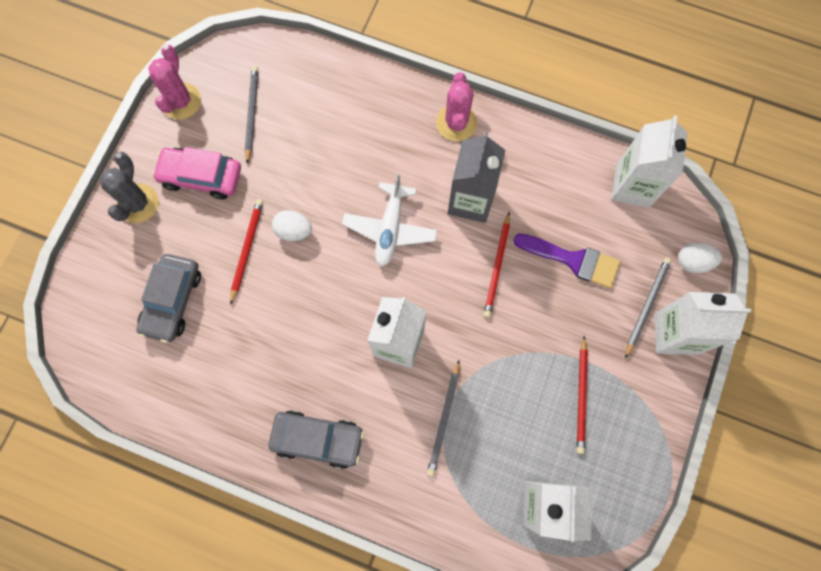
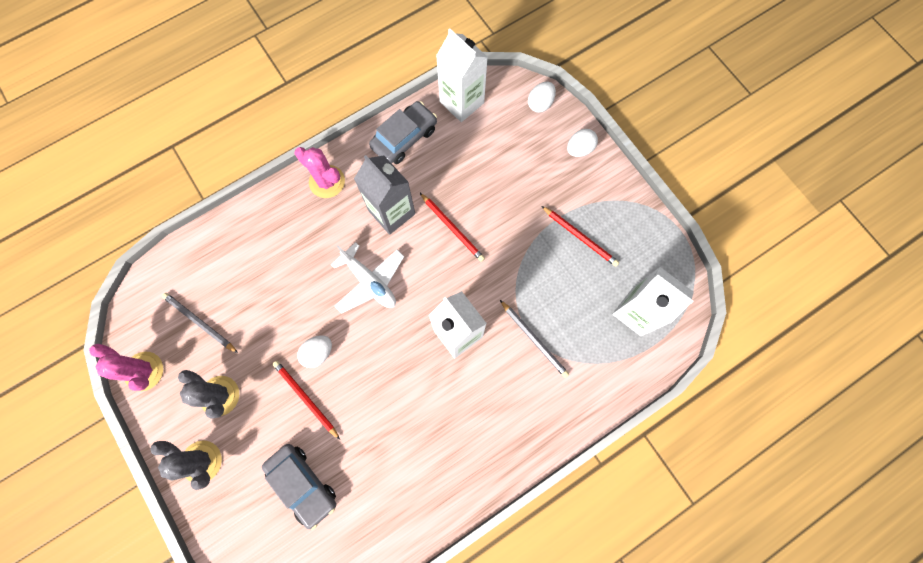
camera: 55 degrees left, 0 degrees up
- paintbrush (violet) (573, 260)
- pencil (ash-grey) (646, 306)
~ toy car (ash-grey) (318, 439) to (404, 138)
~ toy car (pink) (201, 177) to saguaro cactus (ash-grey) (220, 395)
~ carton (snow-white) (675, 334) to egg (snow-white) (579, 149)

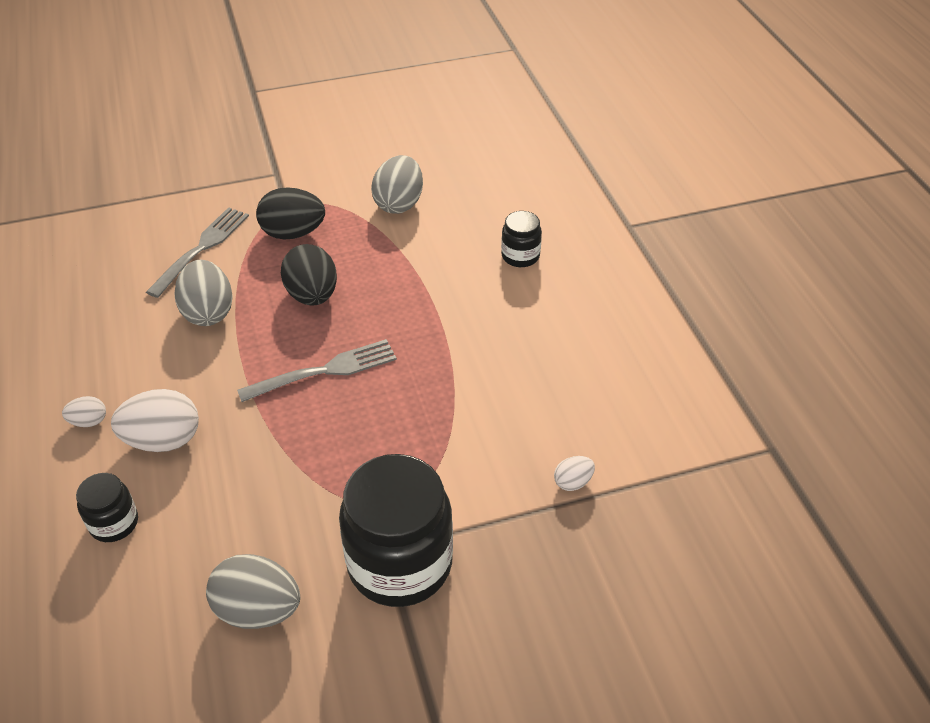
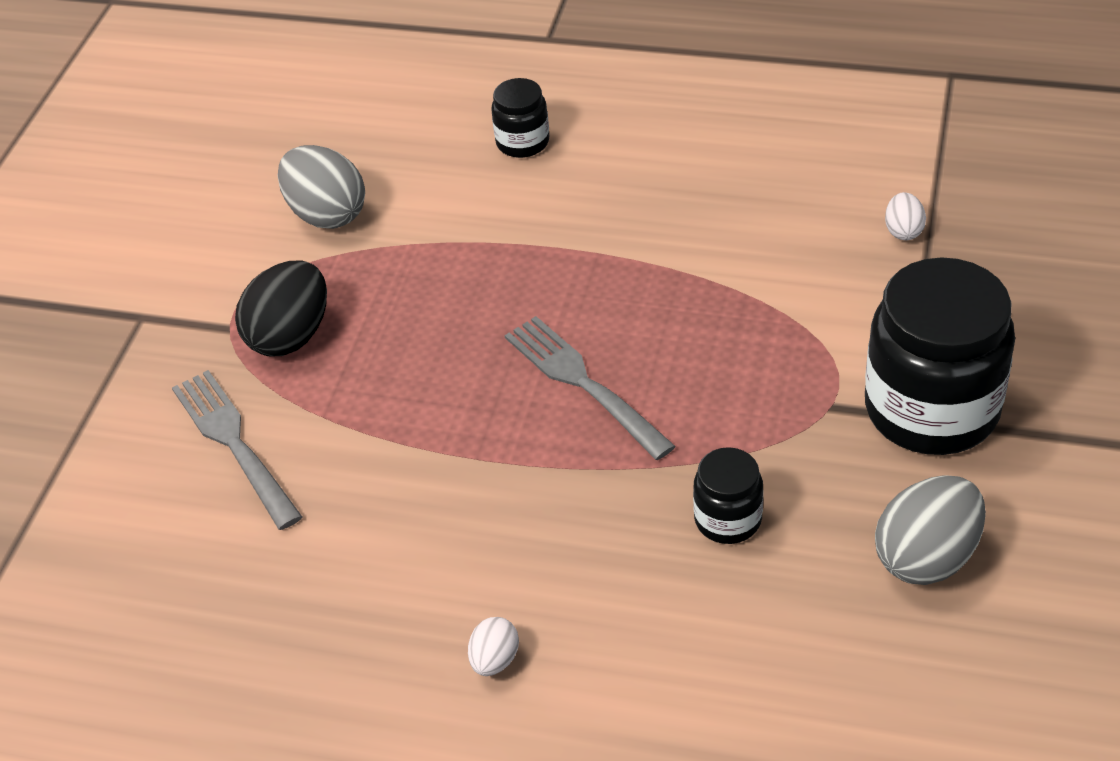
camera: 55 degrees left, 0 degrees up
- egg (snow-white) (163, 440)
- egg (ash-grey) (208, 312)
- egg (ebony) (312, 295)
~ preserve jar (ebony) (114, 523) to (728, 519)
~ dinner fork (ash-grey) (324, 371) = (583, 383) 45 degrees counterclockwise

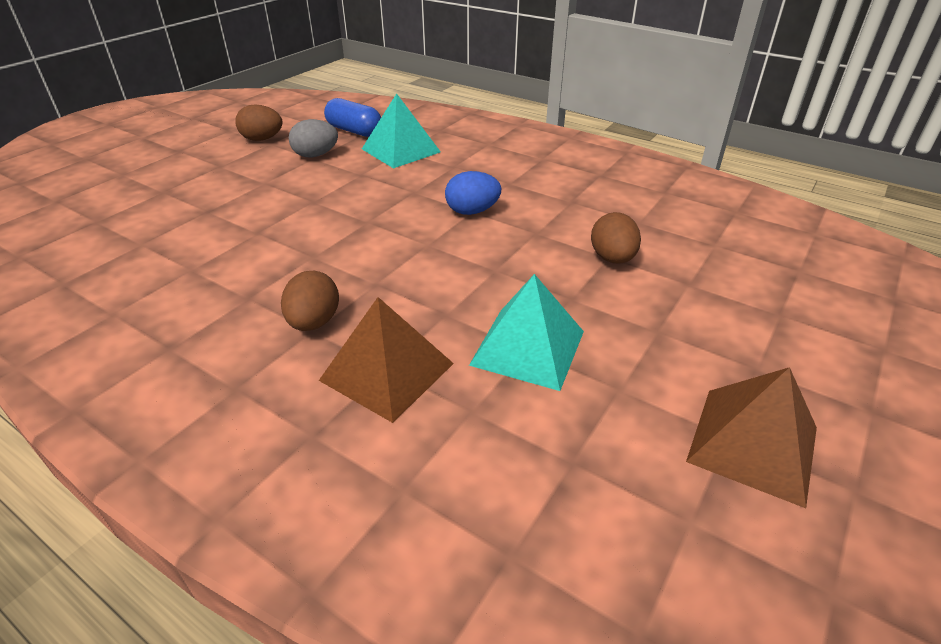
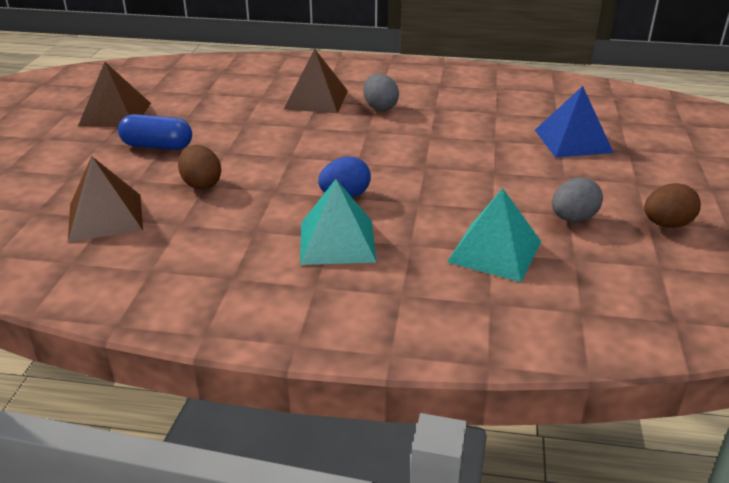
camera: 155 degrees right, 5 degrees down
+ solid pyramid (russet) (105, 217)
+ solid pyramid (blue) (572, 141)
~ capsule (blue) (354, 131) to (157, 146)
~ solid pyramid (teal) (528, 348) to (337, 241)
~ egg (russet) (314, 322) to egg (ash-grey) (380, 107)

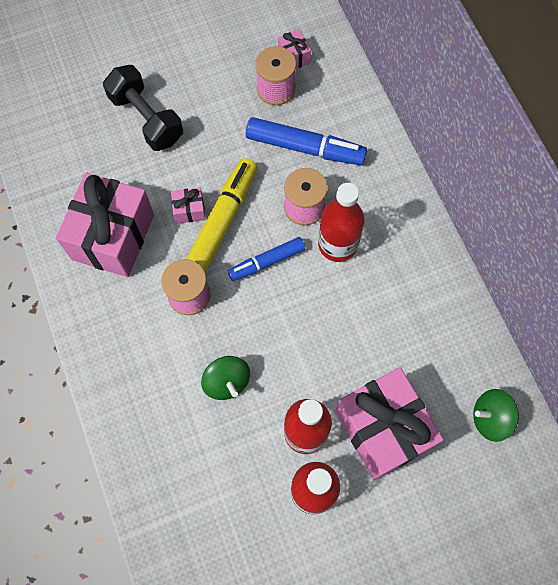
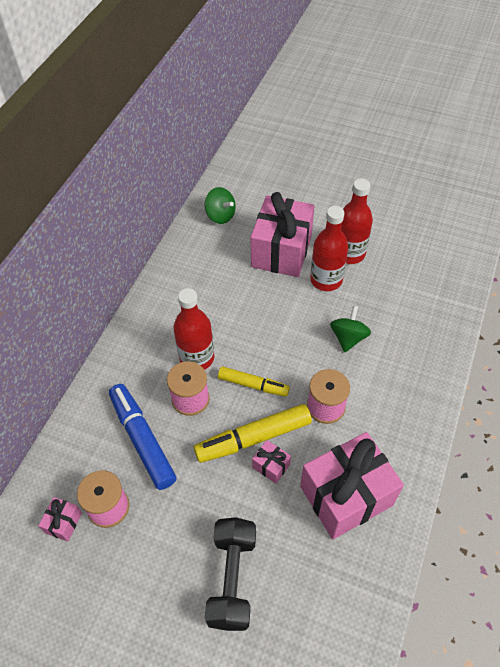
camera: 135 degrees left, 15 degrees down
~ felt pen (blue) (266, 262) to felt pen (yellow) (253, 385)

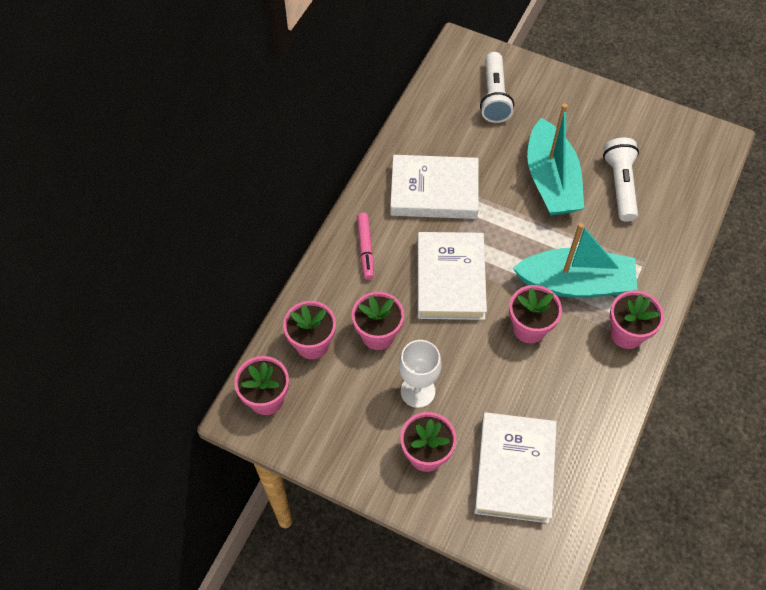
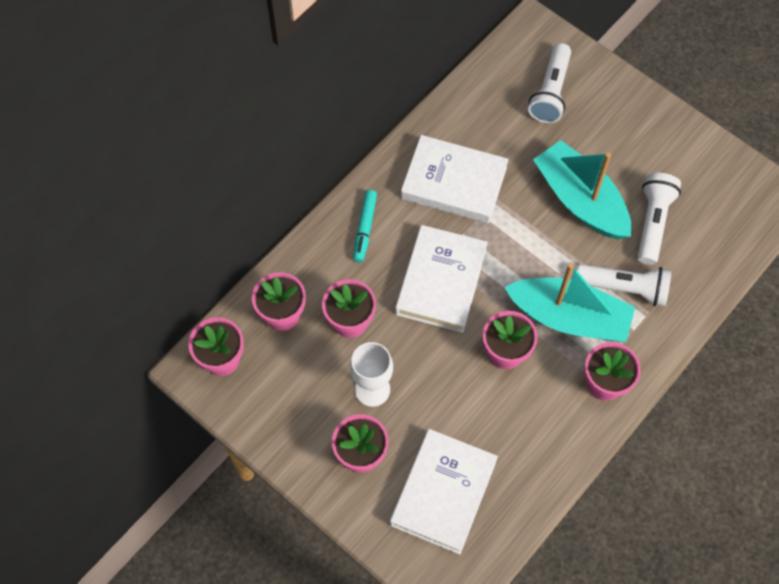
camera: 15 degrees right, 5 degrees up
+ flashlight (snow-white) (625, 288)
~ felt pen (pink) (365, 249) to felt pen (teal) (364, 228)
~ toy boat (teal) (551, 180) = (580, 200) 135 degrees clockwise

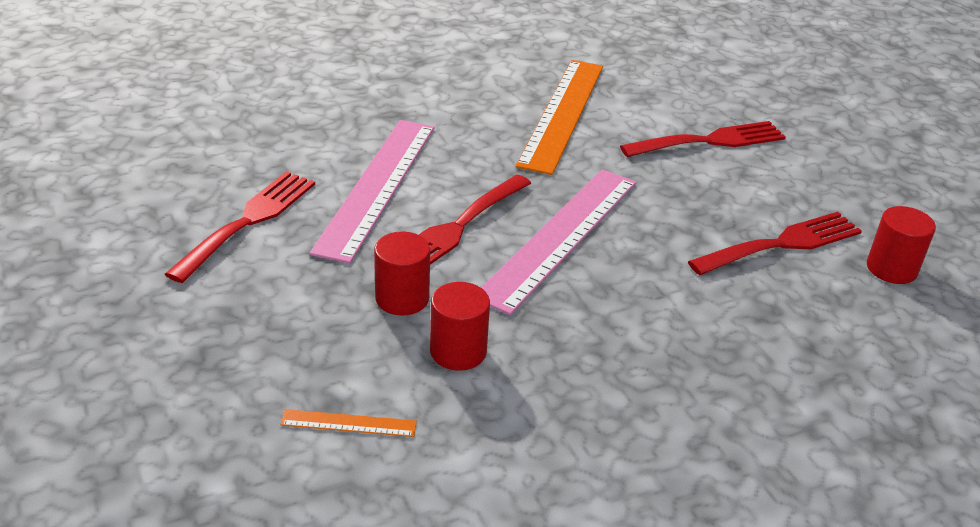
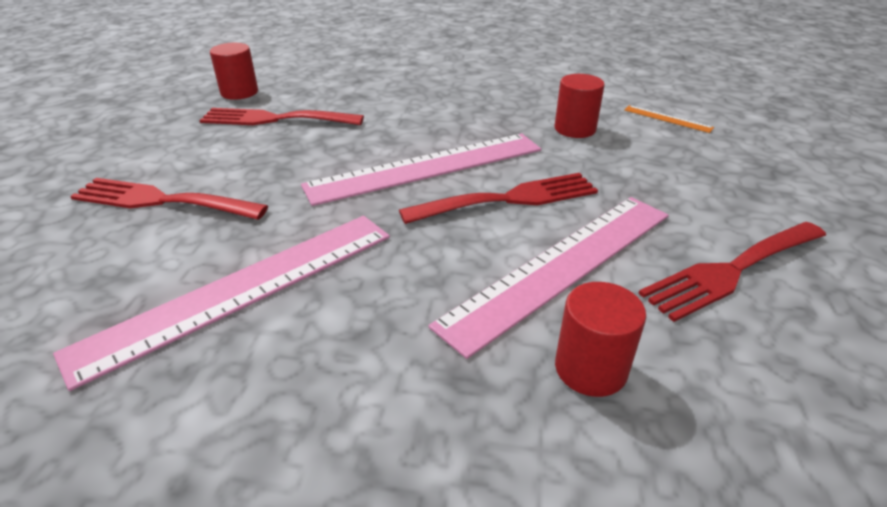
camera: 145 degrees left, 0 degrees up
~ solid cylinder (scarlet) (402, 298) to (590, 368)
~ straightedge (orange) (562, 114) to straightedge (pink) (242, 289)

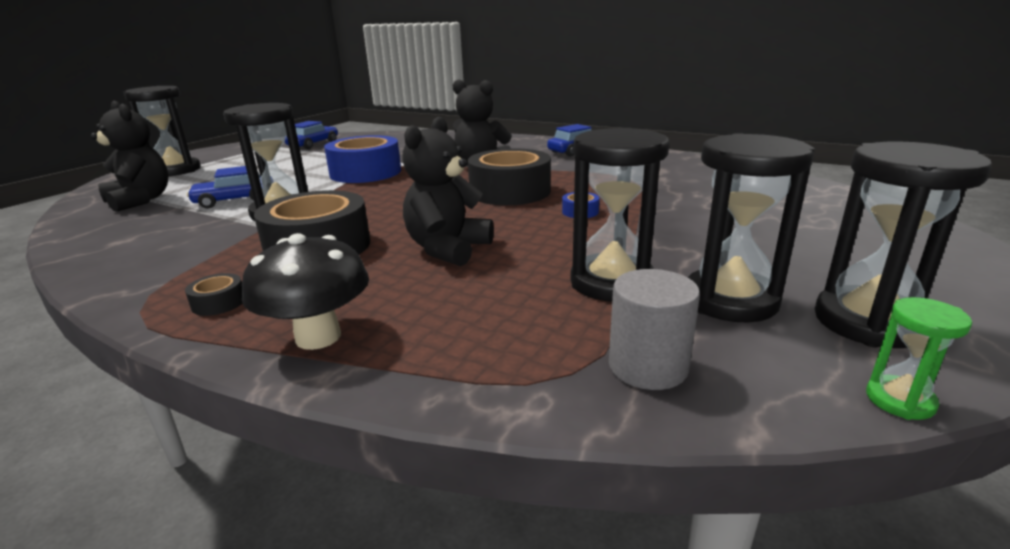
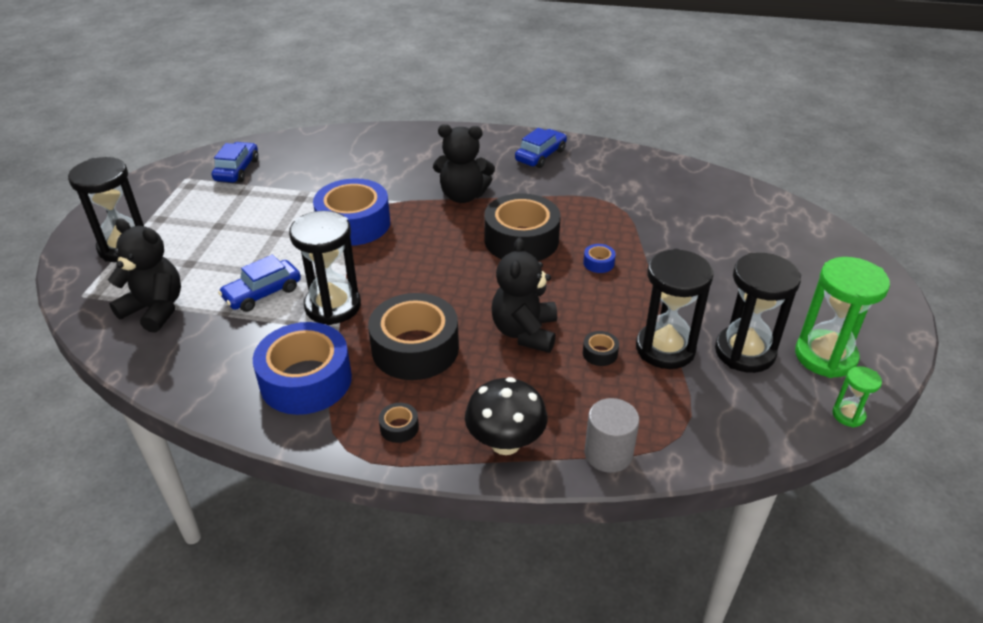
camera: 20 degrees left, 15 degrees up
+ sticky tape (blue) (306, 380)
+ sticky tape (ebony) (600, 353)
~ solid cylinder (ash-grey) (648, 366) to (608, 454)
~ sandglass (ebony) (868, 322) to sandglass (emerald) (825, 356)

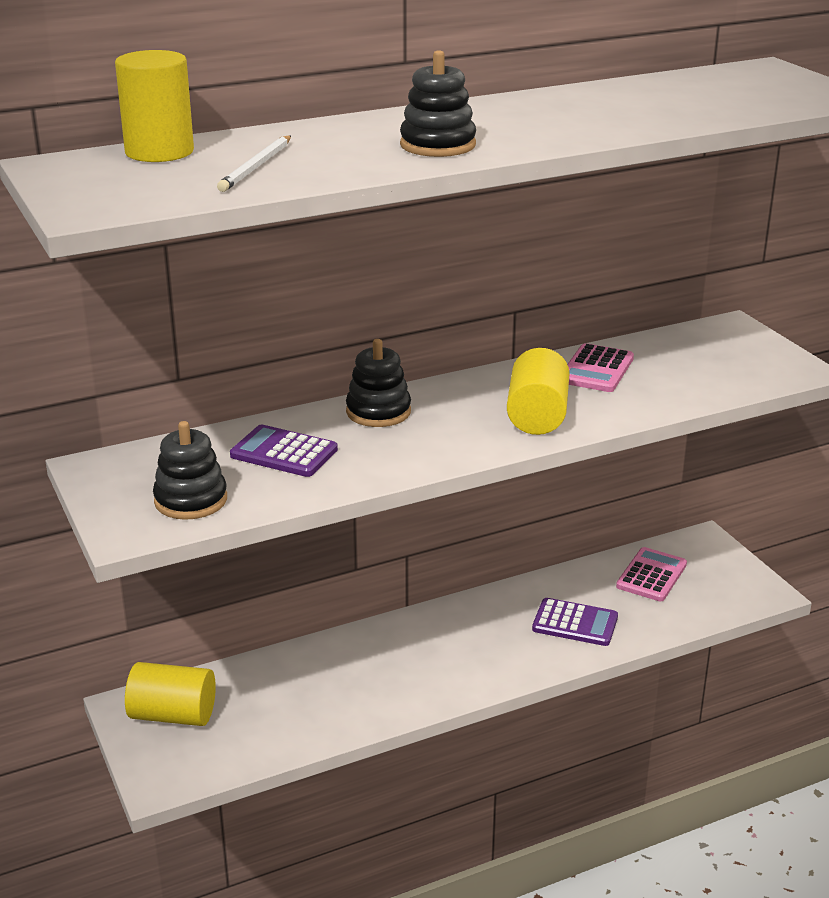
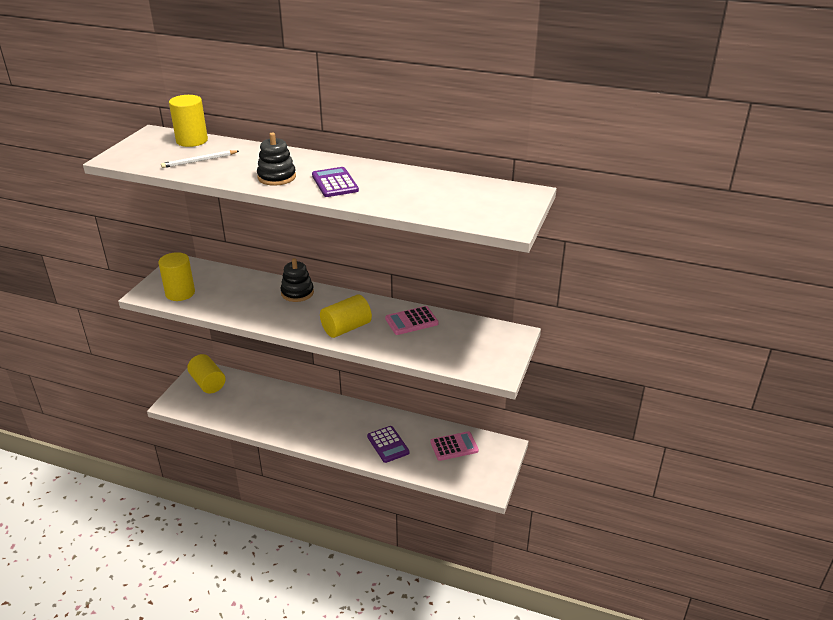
camera: 45 degrees right, 5 degrees up
~ calculator (violet) (284, 453) to (335, 183)
~ ring stacker (ebony) (191, 500) to solid cylinder (yellow) (180, 293)

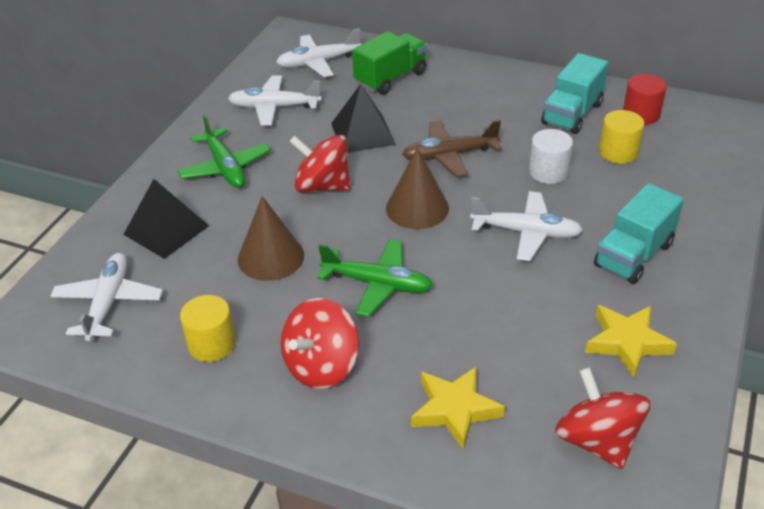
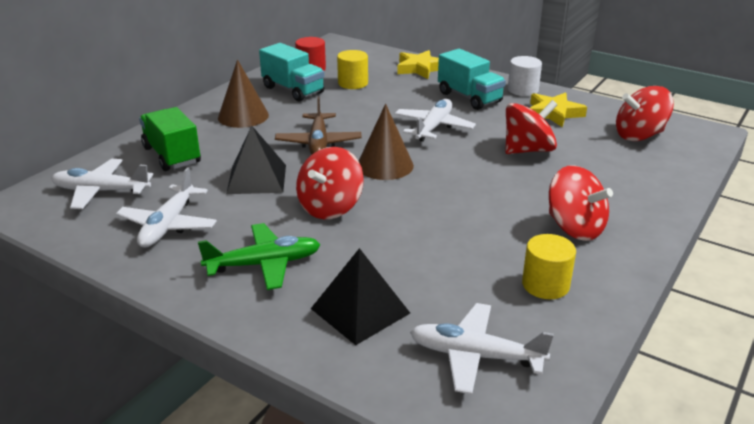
camera: 80 degrees left, 10 degrees down
- aeroplane (emerald) (378, 284)
+ whirligig (scarlet) (528, 150)
~ cone (russet) (271, 257) to (243, 116)
~ star shape (yellow) (455, 409) to (420, 68)
~ solid cylinder (snow-white) (548, 172) to (523, 90)
~ aeroplane (snow-white) (318, 62) = (101, 191) 105 degrees clockwise

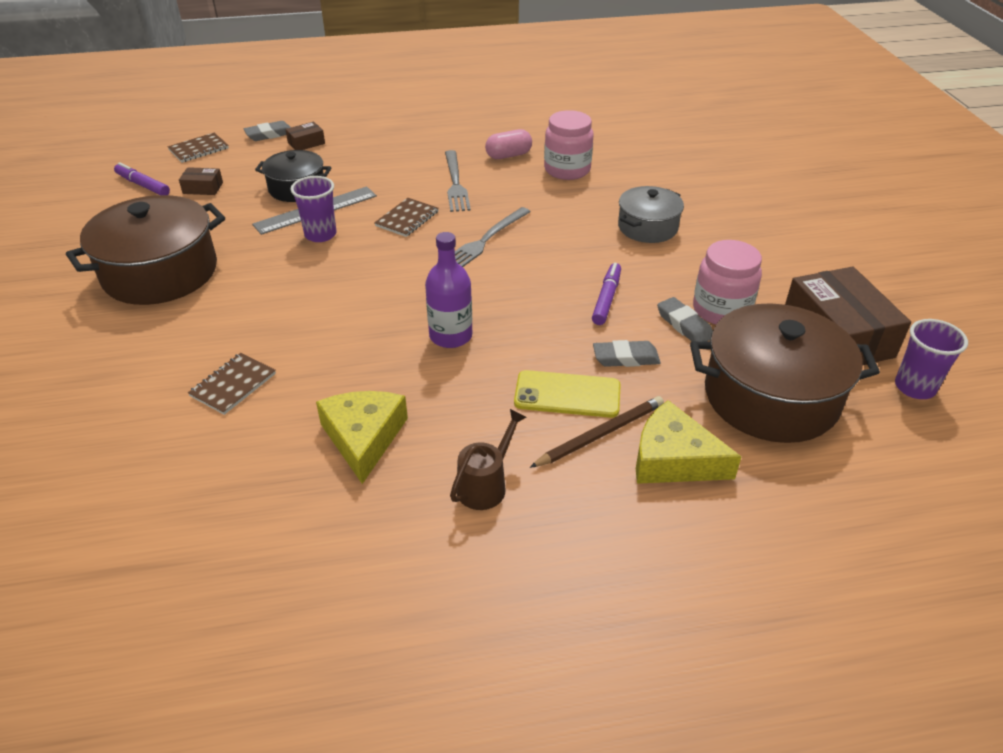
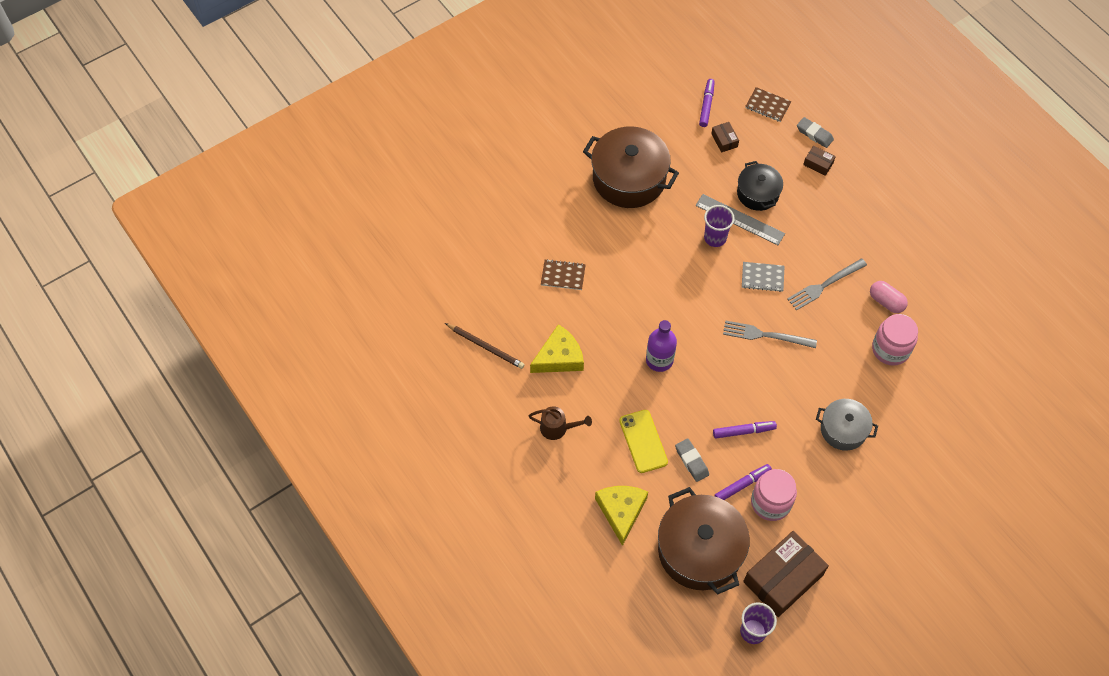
camera: 65 degrees right, 20 degrees up
~ pencil (russet) (600, 434) to (486, 347)
~ pencil eraser (ash-grey) (684, 325) to felt pen (violet) (742, 485)
~ exercise book (russet) (407, 219) to exercise book (ash-grey) (762, 277)

